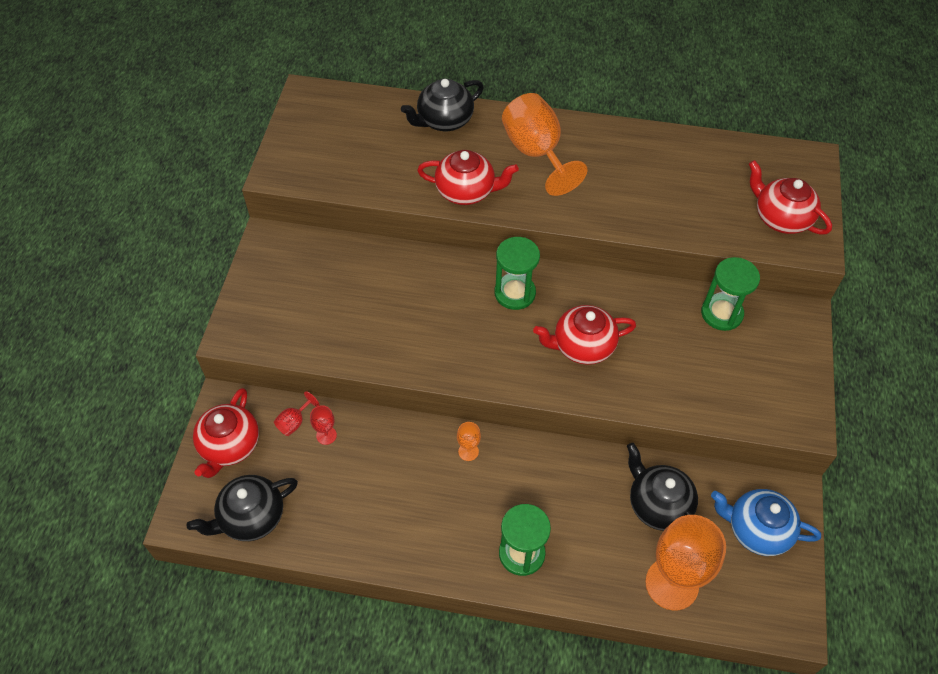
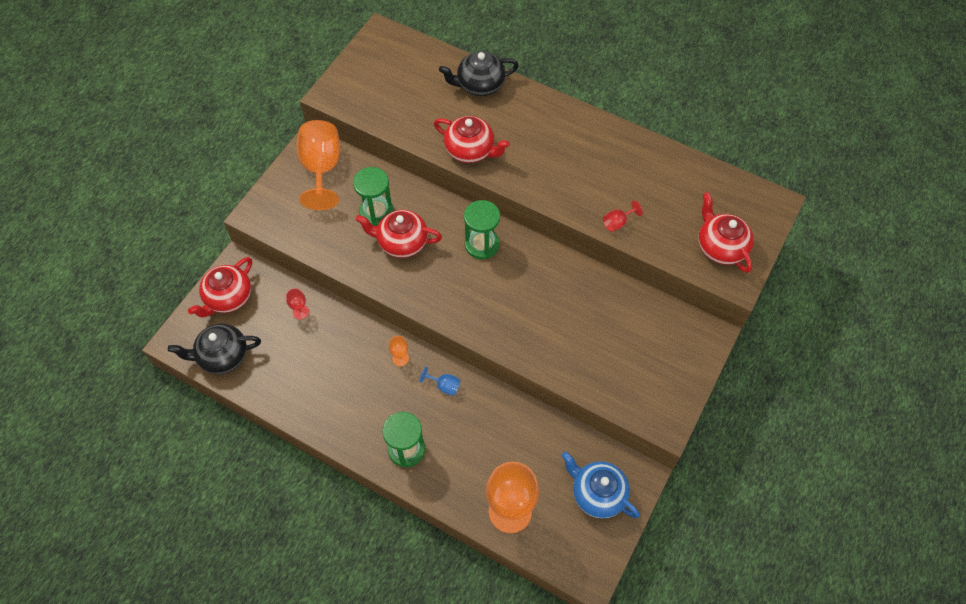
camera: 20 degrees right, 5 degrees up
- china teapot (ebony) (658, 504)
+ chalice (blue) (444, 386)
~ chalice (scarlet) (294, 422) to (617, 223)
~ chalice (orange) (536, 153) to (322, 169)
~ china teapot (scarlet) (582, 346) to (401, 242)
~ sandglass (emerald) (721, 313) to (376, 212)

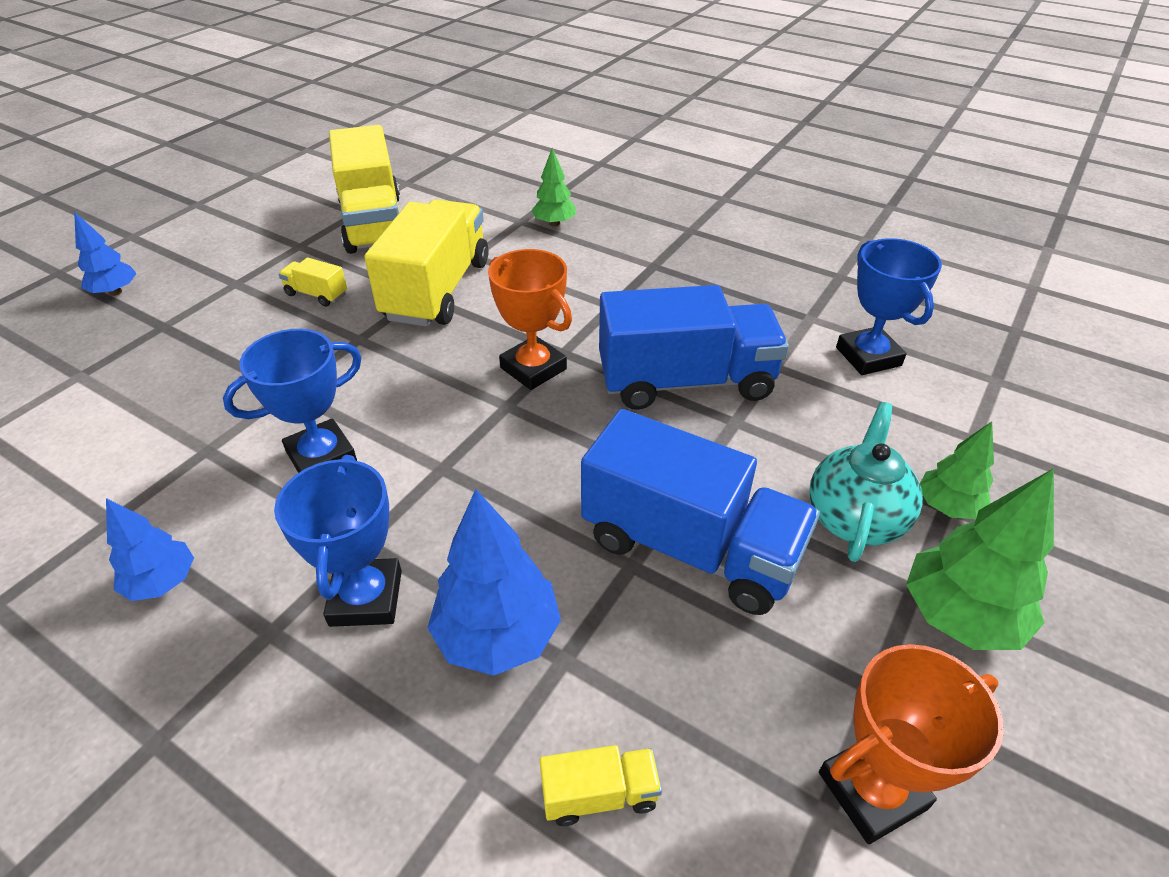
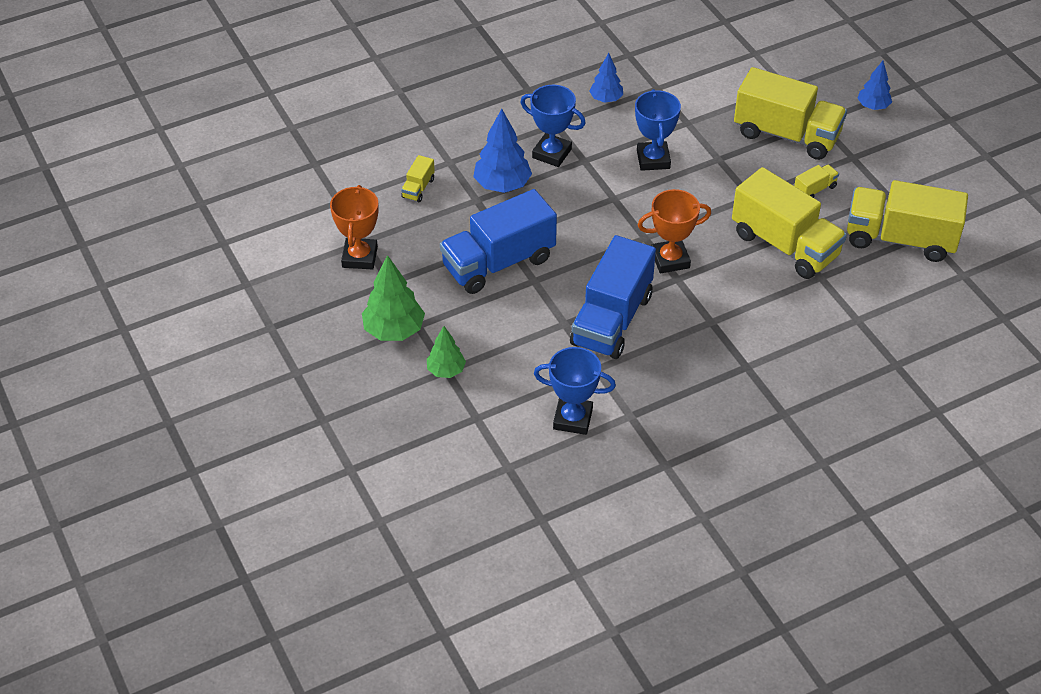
camera: 120 degrees right, 5 degrees up
- tree (emerald) (554, 223)
- china teapot (teal) (854, 518)
+ toy truck (yellow) (786, 135)

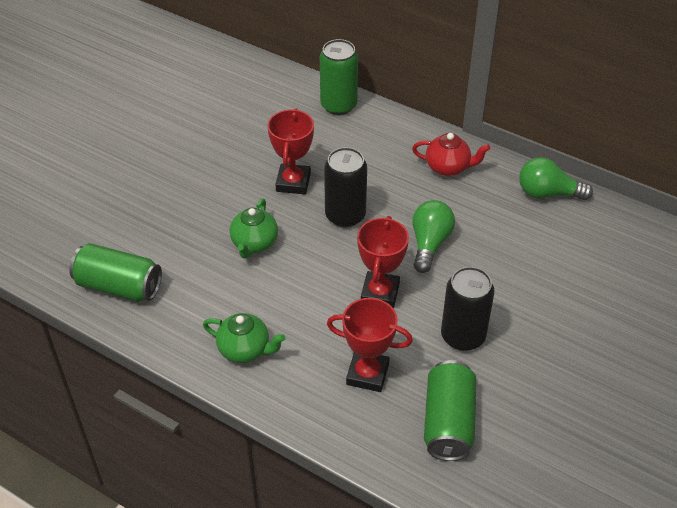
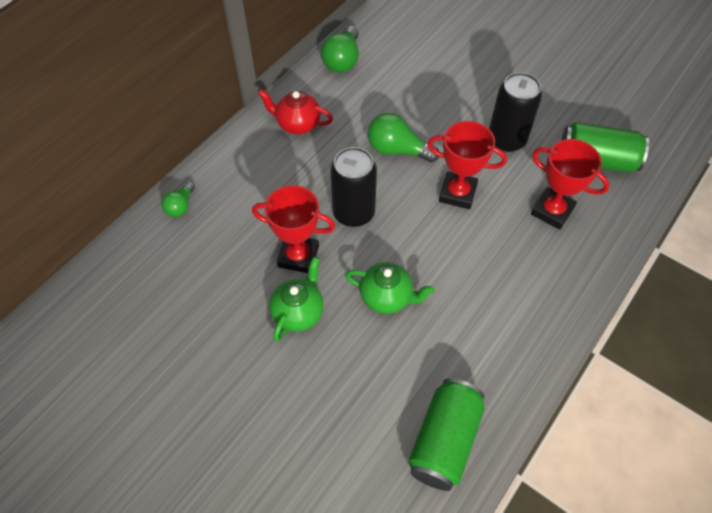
camera: 85 degrees left, 10 degrees up
~ china teapot (emerald) (245, 350) to (298, 312)
~ tin (emerald) (338, 105) to light bulb (emerald) (180, 206)
~ trophy (scarlet) (367, 374) = (552, 211) 75 degrees counterclockwise
~ china teapot (scarlet) (448, 167) = (297, 124) 90 degrees counterclockwise

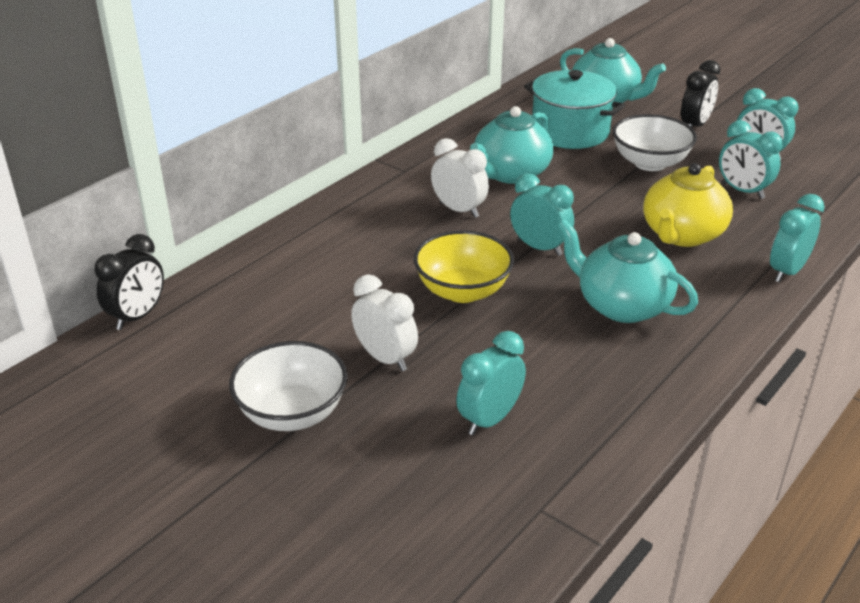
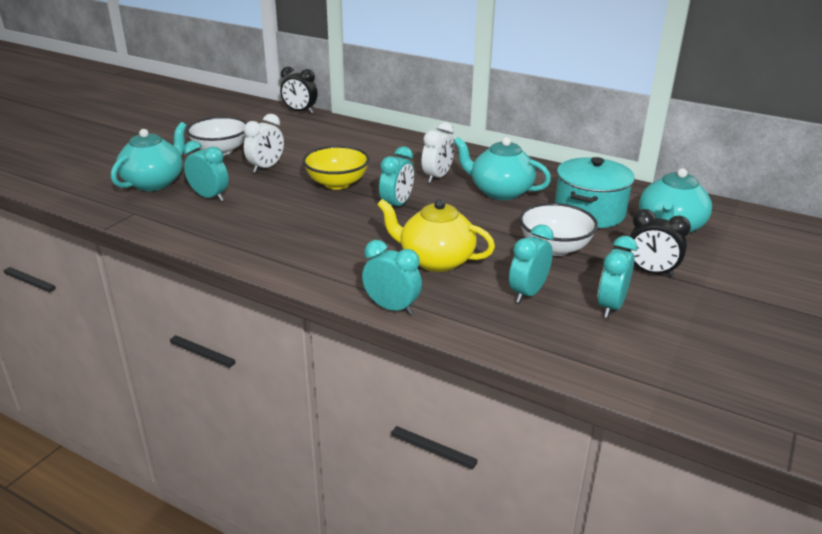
camera: 80 degrees right, 5 degrees down
~ china teapot (teal) (621, 305) to (154, 182)

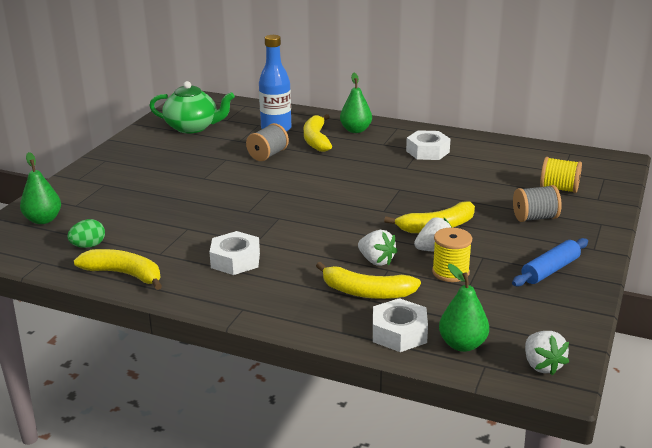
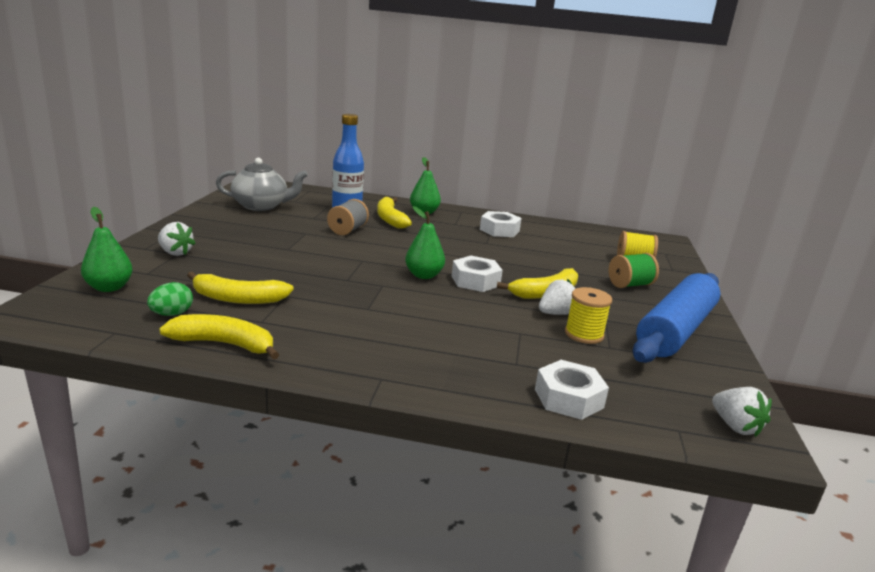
camera: 15 degrees left, 5 degrees down
~ nut (snow-white) (235, 260) to (475, 281)
~ banana (yellow) (366, 292) to (238, 298)
~ toy strawberry (snow-white) (376, 261) to (175, 253)
~ toy pear (emerald) (462, 344) to (423, 275)
~ china teapot (emerald) (193, 127) to china teapot (ash-grey) (261, 206)
~ spool (ash-grey) (535, 218) to spool (emerald) (630, 285)
~ dough roller (blue) (550, 270) = (675, 330) x1.96

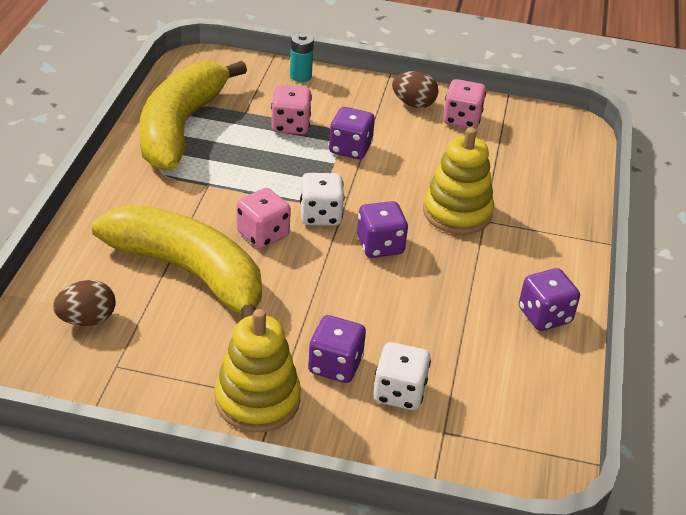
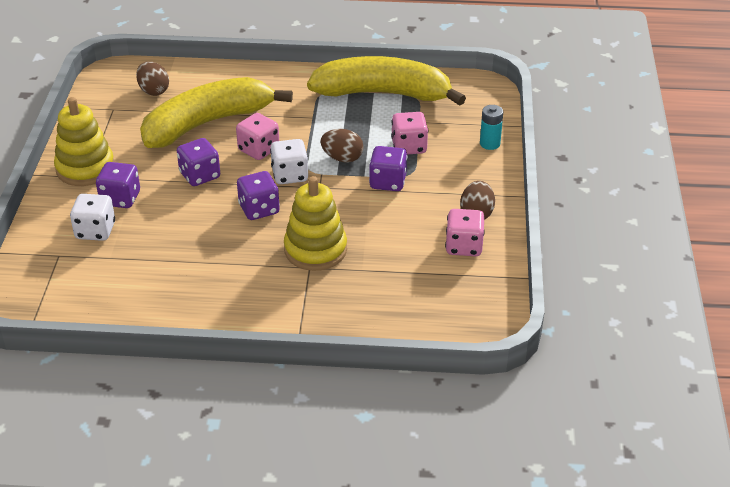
camera: 85 degrees right, 0 degrees up
+ egg (russet) (342, 158)
~ dice (violet) (544, 316) to (200, 175)
~ banana (yellow) (189, 273) = (207, 123) 150 degrees counterclockwise

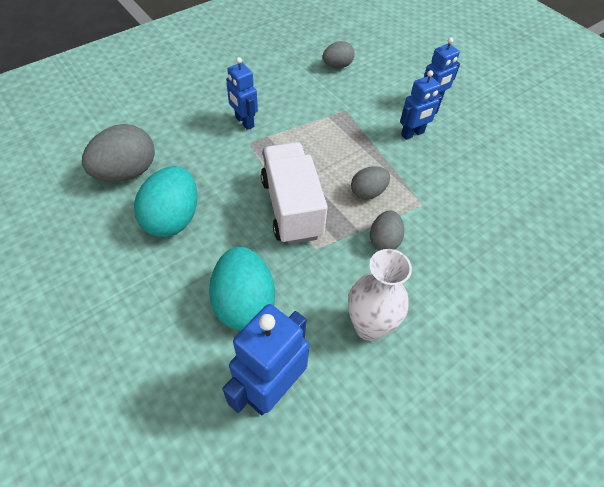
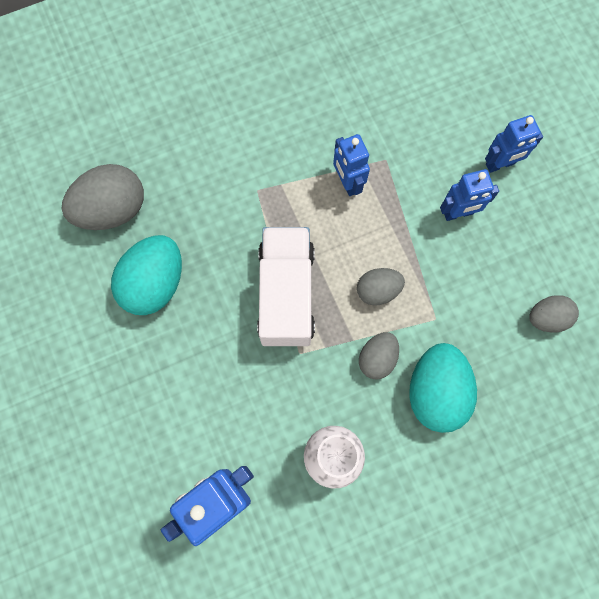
camera: 15 degrees right, 20 degrees up
~ egg (teal) (244, 303) to (436, 392)
~ robot figure (blue) (244, 122) to (347, 183)
~ egg (ash-grey) (337, 66) to (547, 318)

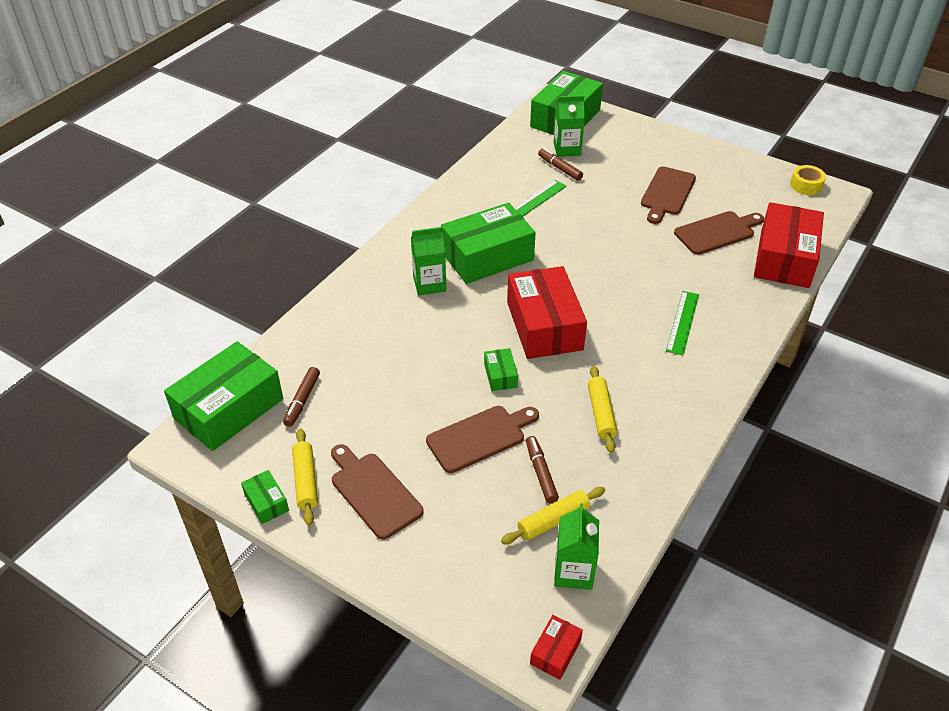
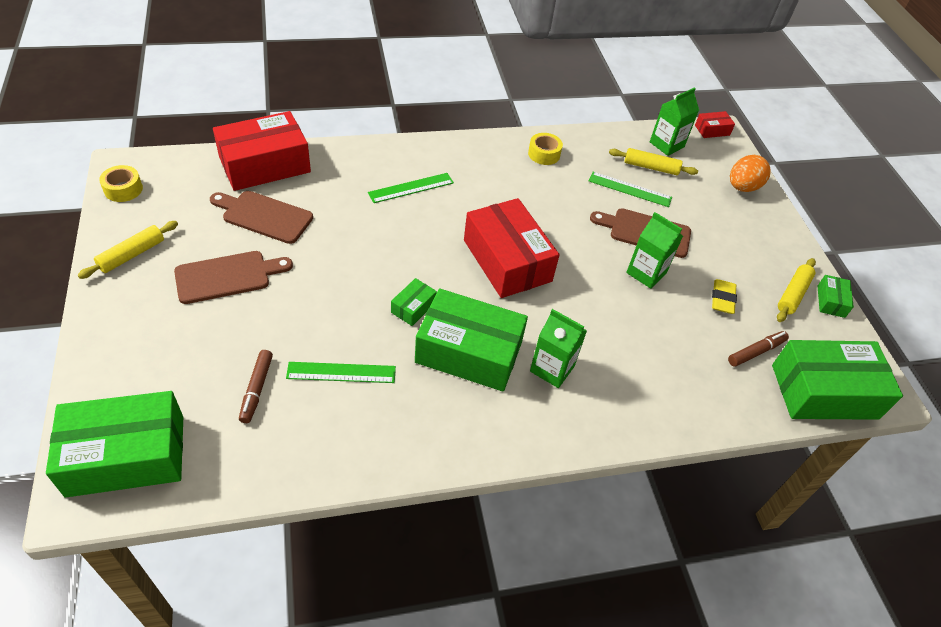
camera: 140 degrees left, 5 degrees up
- bread board (russet) (373, 492)
+ sticky tape (yellow) (544, 154)
+ pencil eraser (yellow) (722, 299)
+ egg (orange) (742, 187)
~ package (emerald) (500, 375) to (413, 307)
~ carton (emerald) (567, 149) to (646, 273)
~ dough roller (yellow) (601, 413) to (132, 255)
~ felt pen (russet) (541, 473) to straightedge (emerald) (630, 189)
~ package (scarlet) (544, 326) = (507, 260) 60 degrees counterclockwise

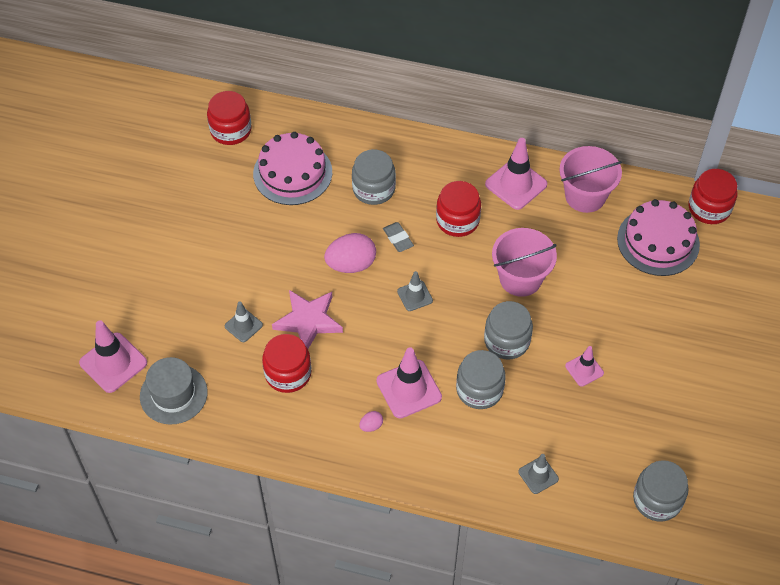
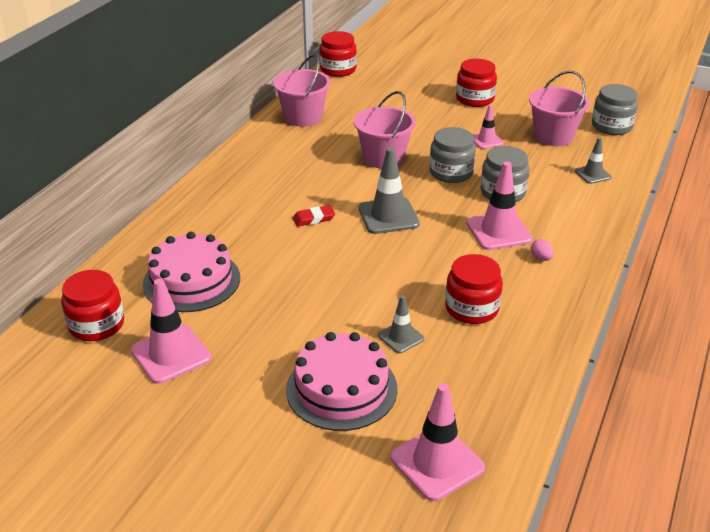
camera: 80 degrees left, 20 degrees down
- top hat (ash-grey) (173, 394)
- star shape (pink) (308, 321)
- egg (pink) (351, 264)
- preserve jar (ash-grey) (373, 189)
+ sand bucket (pink) (553, 136)
~ preserve jar (scarlet) (457, 220) to (475, 99)
~ road cone (pink) (516, 184) to (171, 354)
~ cake (pink) (658, 241) to (341, 388)
~ pencil eraser (ash-grey) (398, 238) to pencil eraser (scarlet) (314, 218)
~ road cone (ash-grey) (415, 296) = (388, 216) x1.74

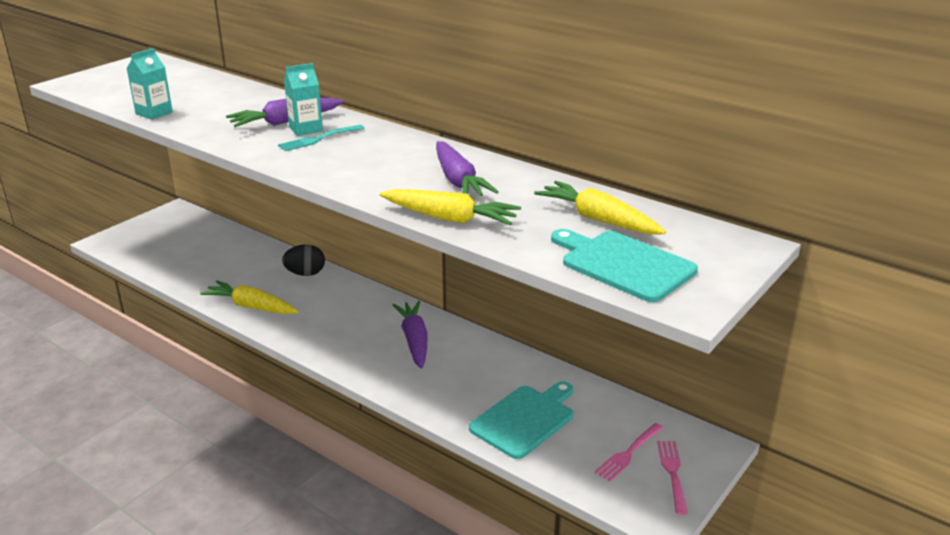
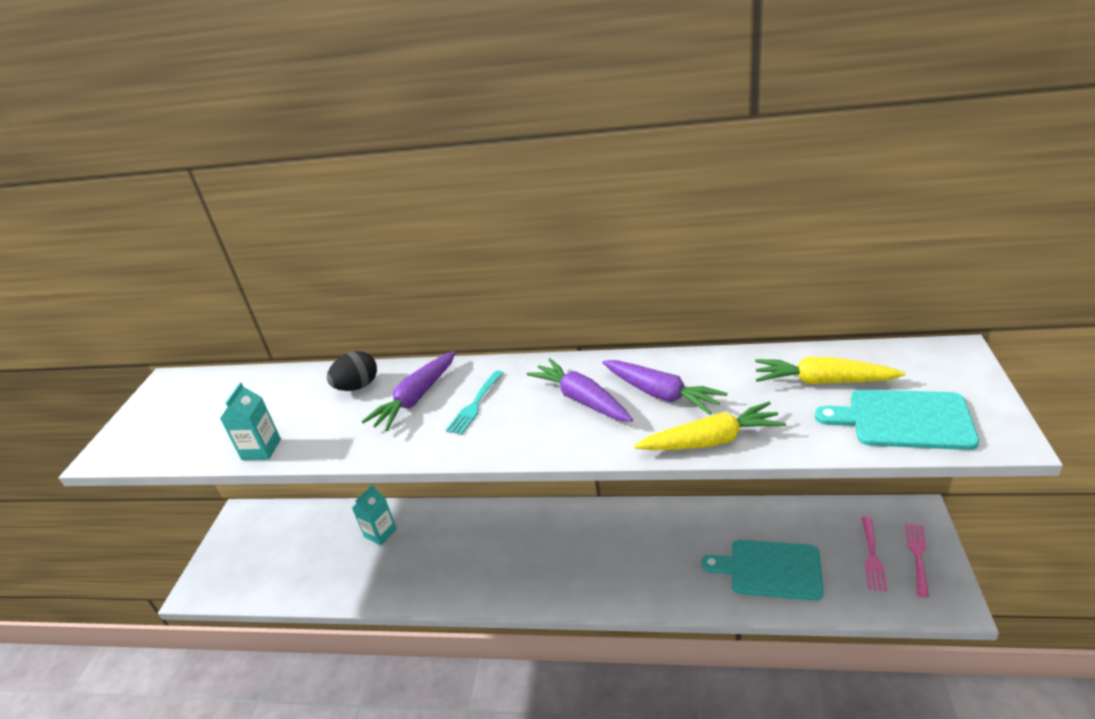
camera: 25 degrees left, 5 degrees up
- carrot (yellow) (251, 307)
~ egg (ebony) (305, 273) to (357, 386)
~ carton (teal) (305, 129) to (380, 533)
~ carrot (violet) (414, 340) to (581, 399)
~ bread board (teal) (524, 419) = (770, 569) 90 degrees counterclockwise
~ dinner fork (pink) (672, 472) = (917, 555) 45 degrees clockwise

